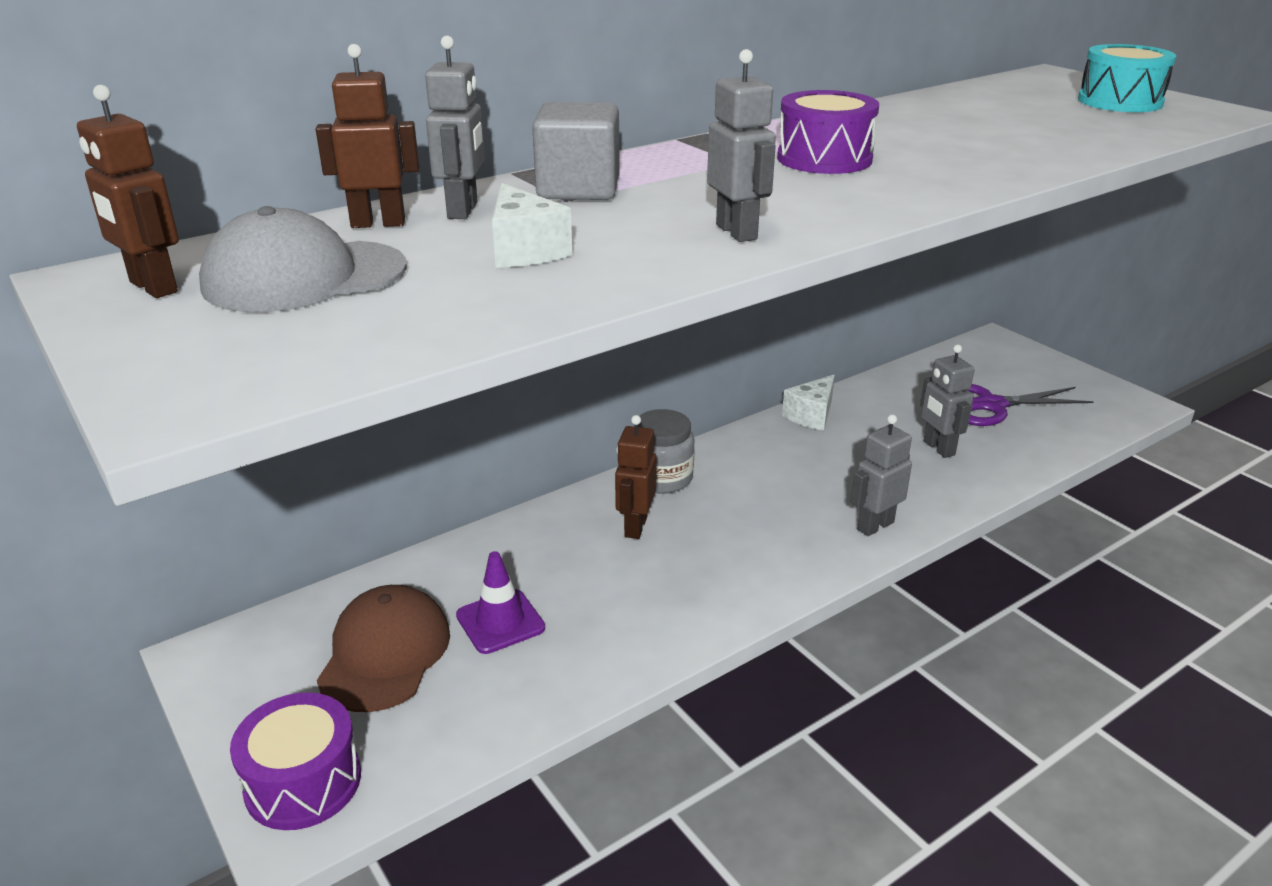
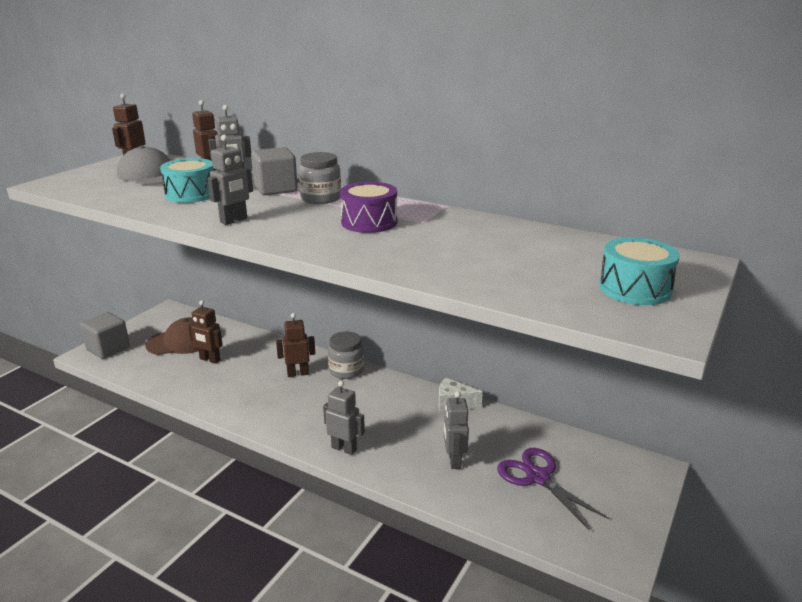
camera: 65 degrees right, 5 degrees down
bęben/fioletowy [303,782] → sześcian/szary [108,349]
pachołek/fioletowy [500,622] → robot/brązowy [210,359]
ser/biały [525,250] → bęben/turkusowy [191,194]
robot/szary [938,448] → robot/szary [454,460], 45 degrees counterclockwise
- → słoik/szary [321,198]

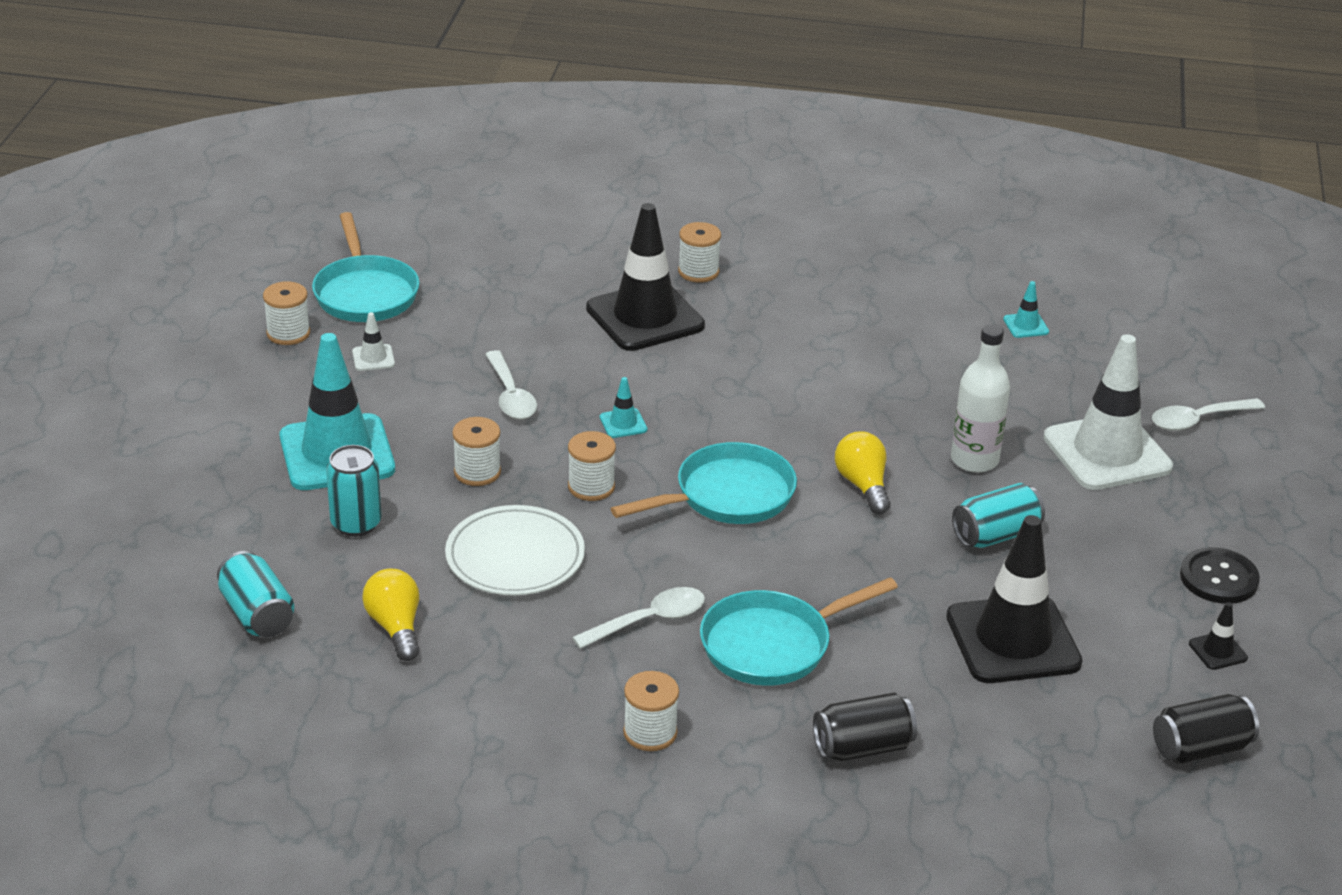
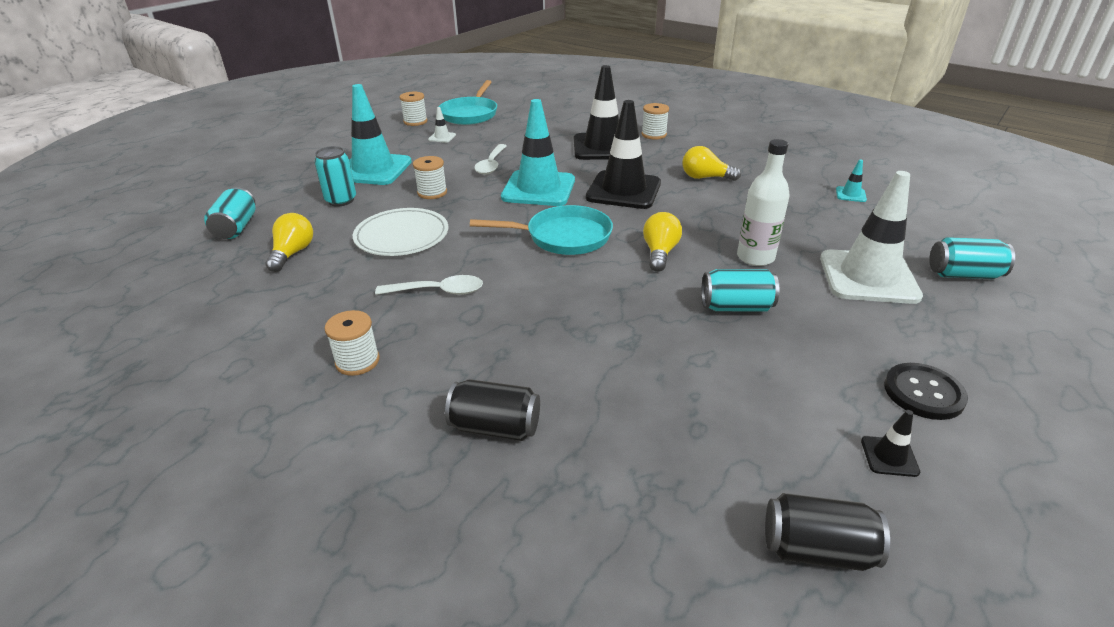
camera: 30 degrees right, 0 degrees up
szpulka/biały [591,487] → -
pachołek/turkusowy [623,423] → pachołek/turkusowy [538,189], x2.48
patelnia/turkusowy [772,645] → -
pachołek/czarny [1013,640] → pachołek/czarny [623,190], move
łyżka/biały [1198,420] → puszka/turkusowy [963,274]
- → żarówka/żółty [705,177]

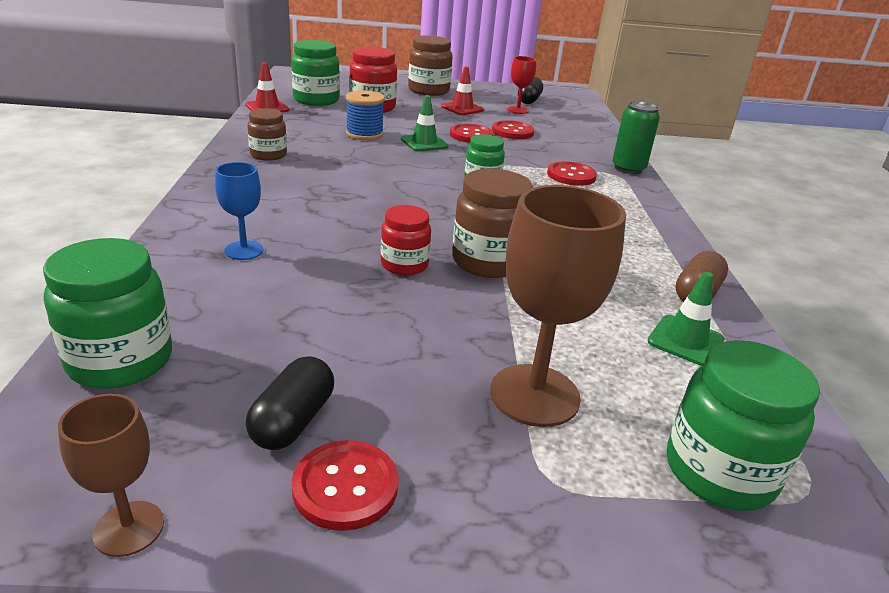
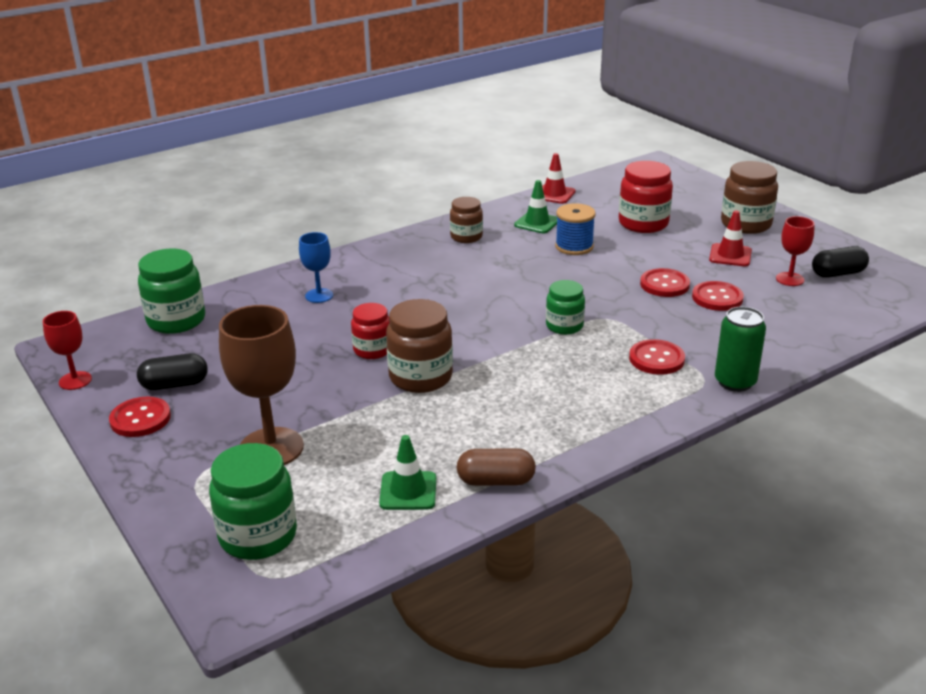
camera: 60 degrees right, 0 degrees up
kielich/brązowy [129,528] → kielich/czerwony [75,381]
słoik/zielony [316,100] → -
pachołek/zielony [424,143] → pachołek/zielony [537,223], move

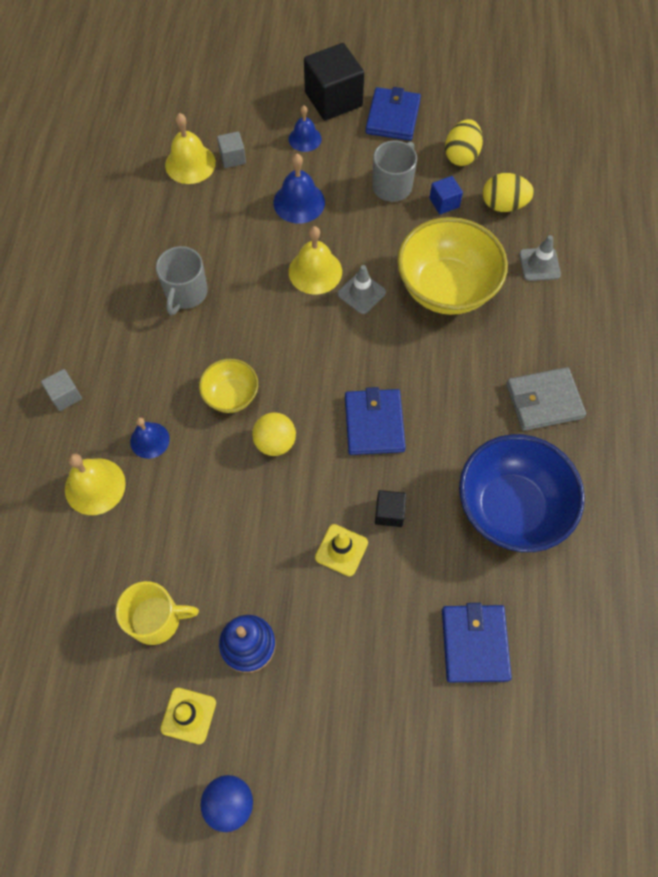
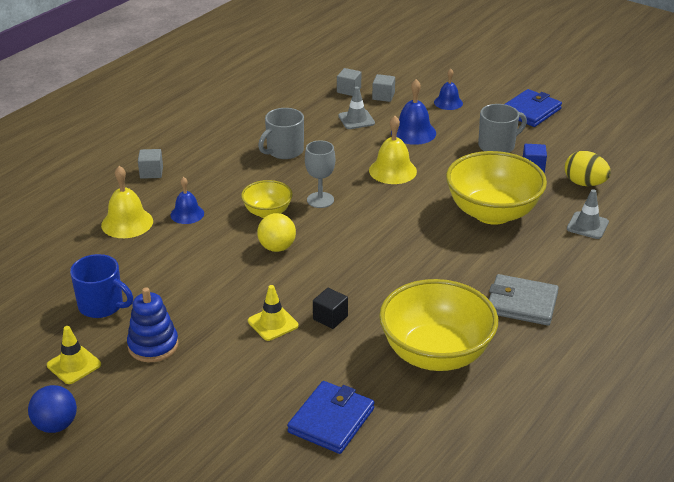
camera: 30 degrees right, 30 degrees down
kubek/żółty [156,619] → kubek/niebieski [102,305]
dzwonek/żółty [190,163] → sześcian/szary [349,90]
sześcian/czarny [333,99] → -
pachołek/szary [361,293] → pachołek/szary [356,120], move
portfel/niebieski [374,423] → -
jajko/żółty [461,155] → -
miska/niebieski [511,508] → miska/żółty [435,354]
- → kielich/szary [320,200]

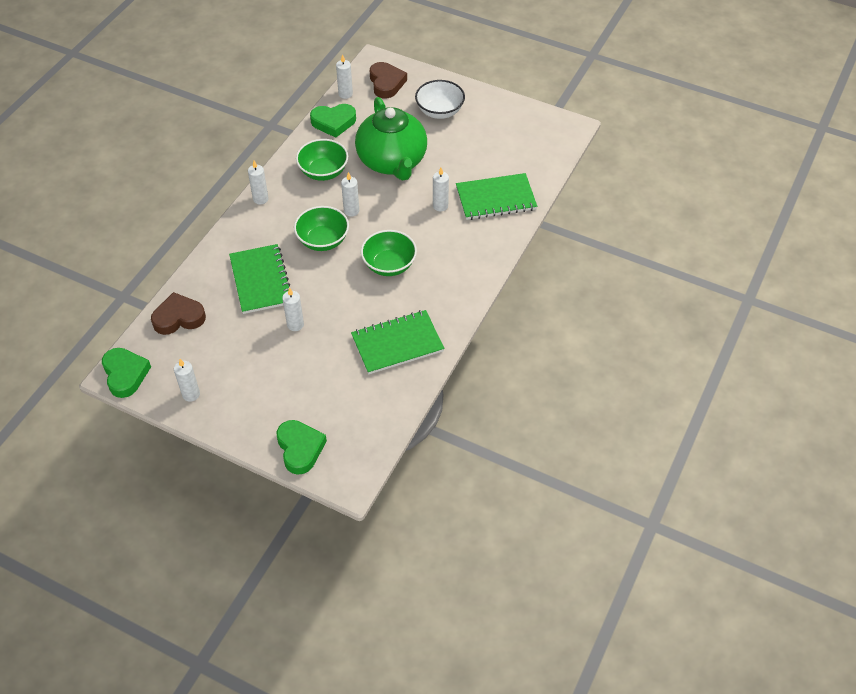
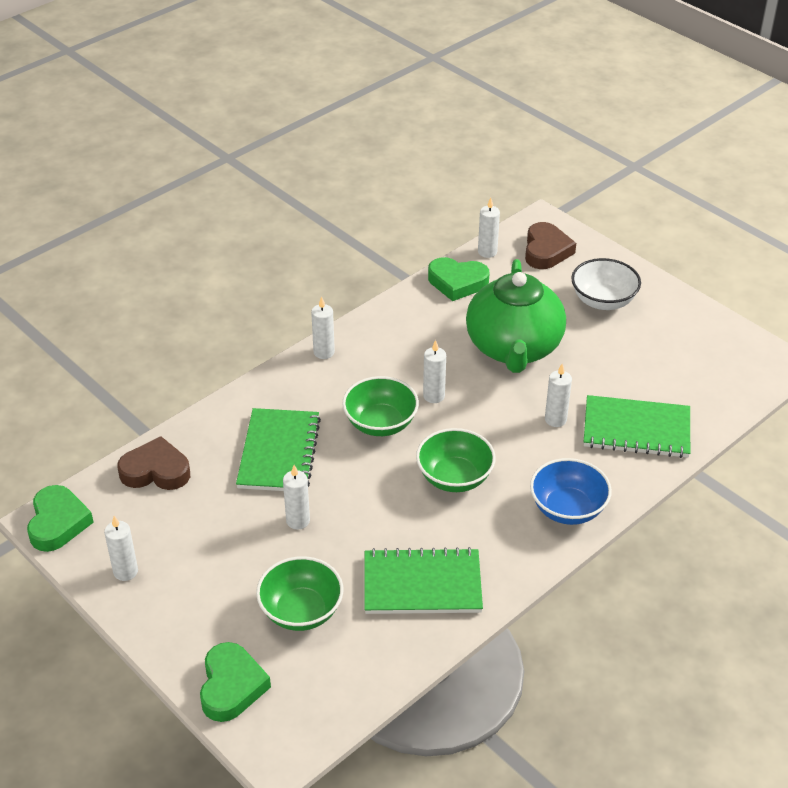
camera: 20 degrees right, 10 degrees down
miska/zielony [323,172] → miska/zielony [301,611], move
- → miska/niebieski [568,509]

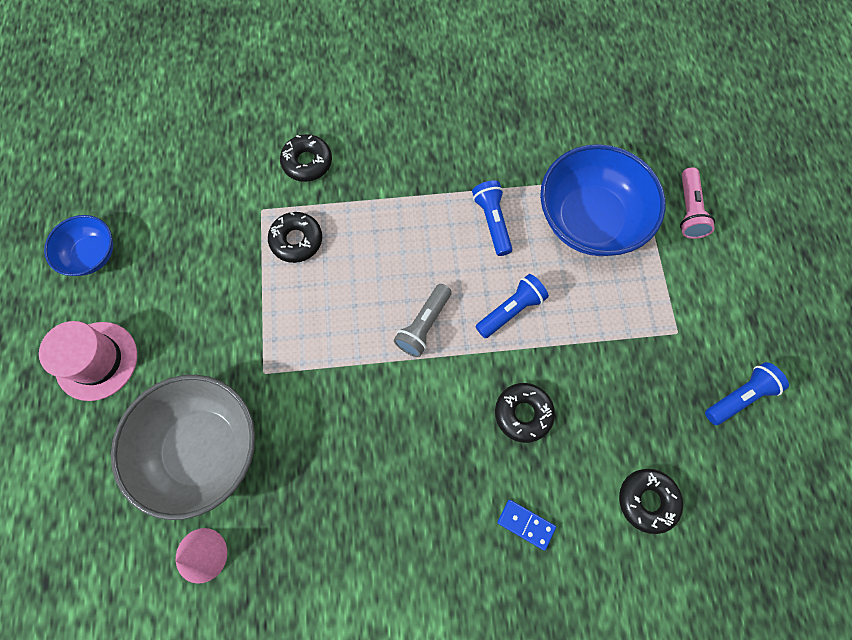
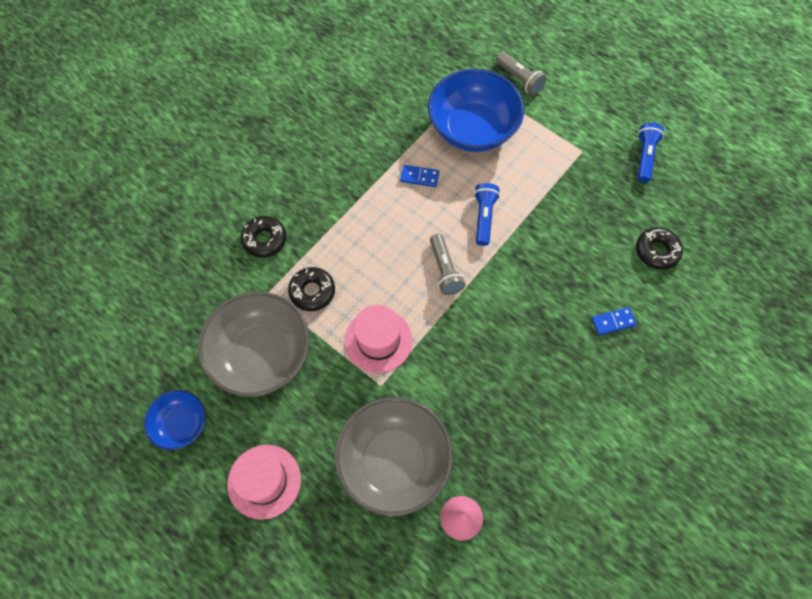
camera: 45 degrees left, 5 degrees down
latarka/niebieski [492,221] → kostka domina/niebieski [419,177]
donut/czarny [523,413] → -
latarka/różowy [688,211] → latarka/szary [519,79]
- → miska/szary [261,355]
- → kapelusz/różowy [378,340]

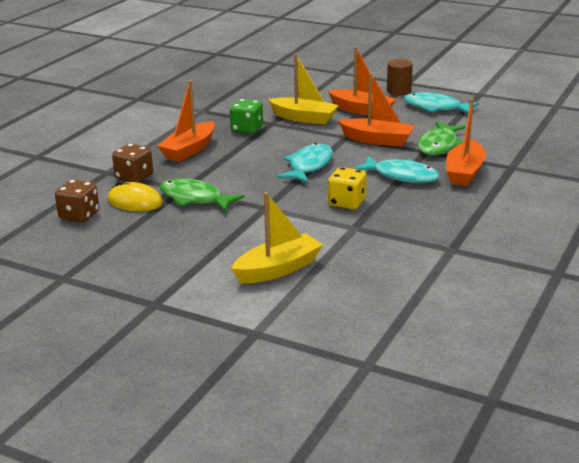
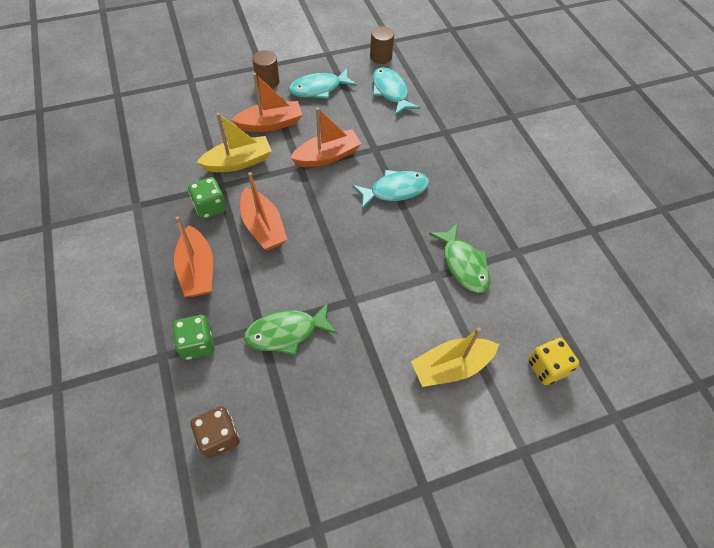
camera: 50 degrees left, 30 degrees up
myszka/żółty [135,202] → -
kostka do gry/brązowy [134,177] → kostka do gry/zielony [197,344]
łódka/żółty [278,269] → łódka/żółty [451,367], 120 degrees counterclockwise
ryba/turkusowy [309,166] → ryba/turkusowy [390,92], move
kostka do gry/żółty [347,203] → kostka do gry/żółty [546,367], move
ryba/zielony [439,145] → ryba/zielony [463,264], move
łódka/pomarańczowy [464,172] → łódka/pomarańczowy [263,227], move
- → walec/brązowy [380,57]

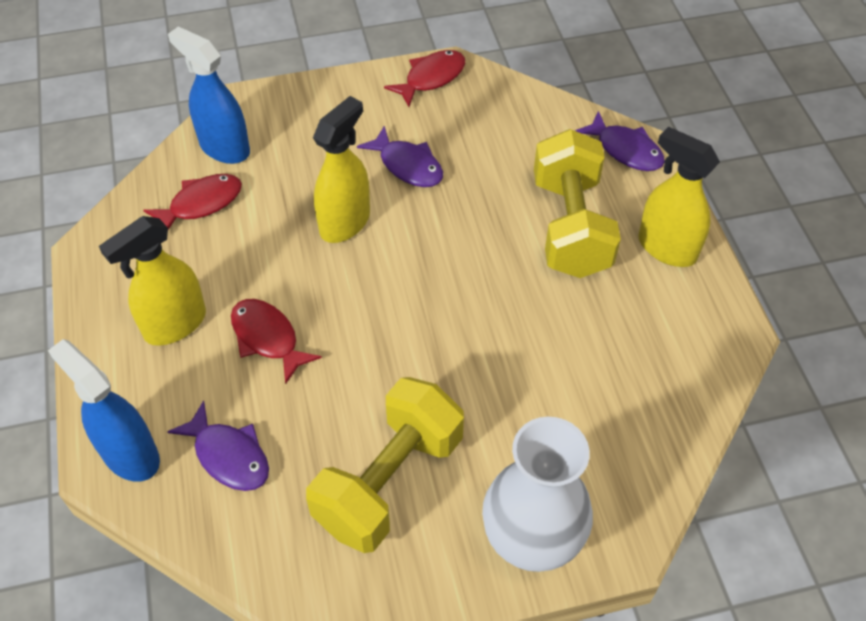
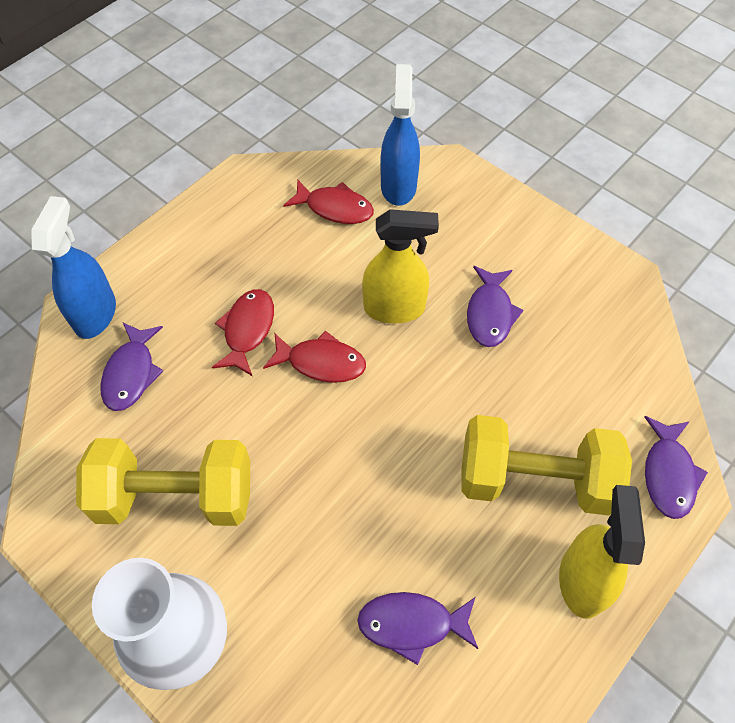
camera: 55 degrees right, 5 degrees up
spryskiwacz/żółty [175,324] → -
ryba/czerwony [431,78] → ryba/czerwony [321,362], move
hantel/żółty [570,226] → hantel/żółty [534,480], 45 degrees clockwise
- → ryba/fioletowy [412,624]

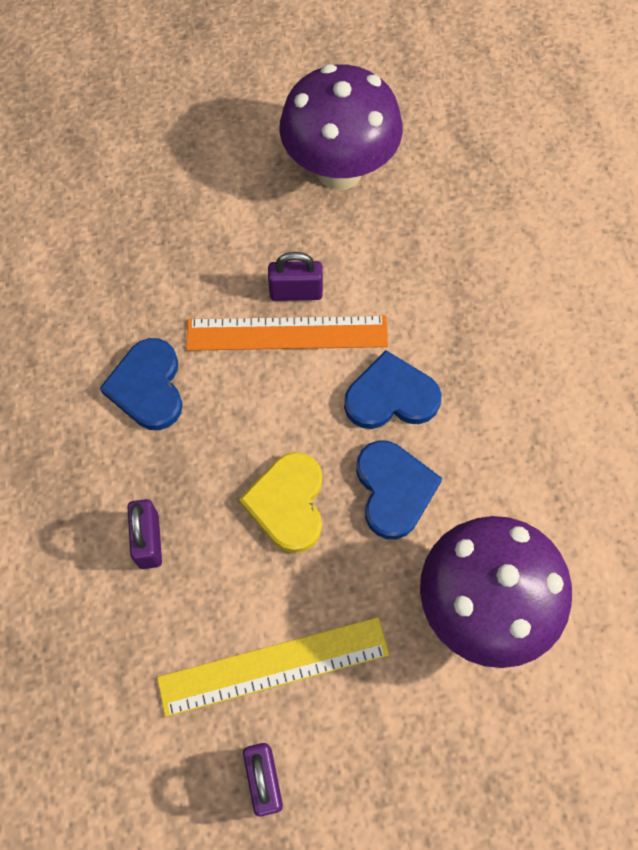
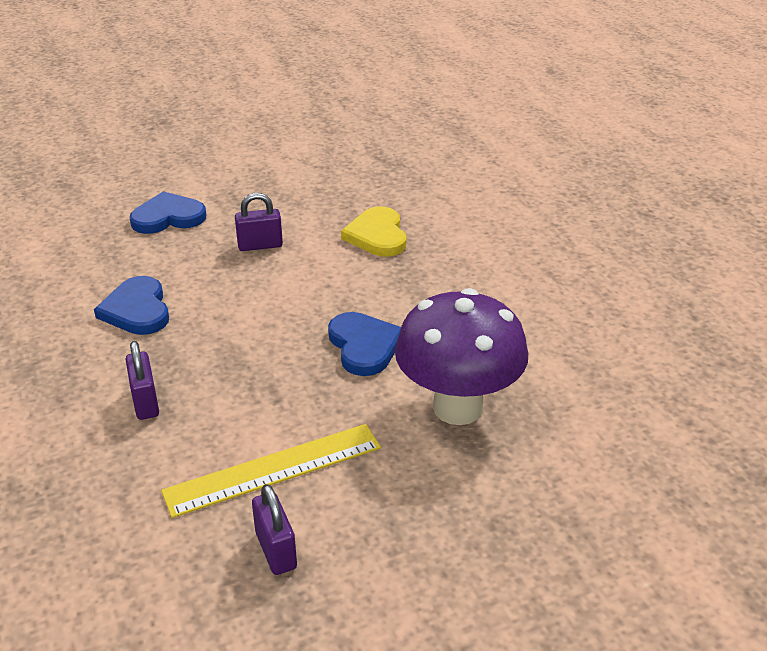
camera: 10 degrees left, 30 degrees down
linijka/pomarańczowy [287,333] → -
serce/żółty [288,503] → serce/żółty [377,235], move
grzyb/fioletowy [339,171] → -
serce/niebieski [391,396] → serce/niebieski [168,217], move

